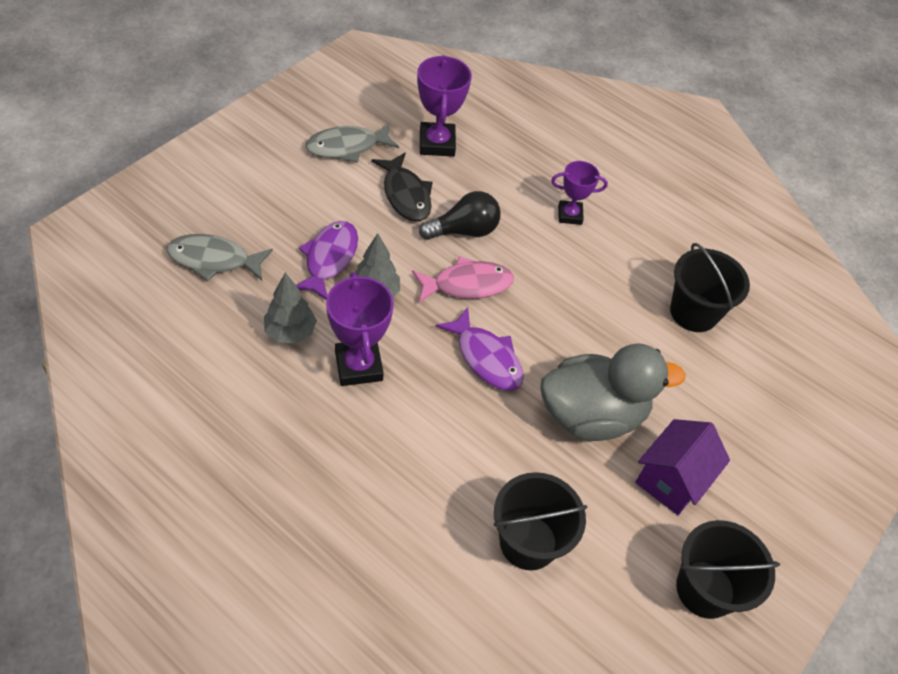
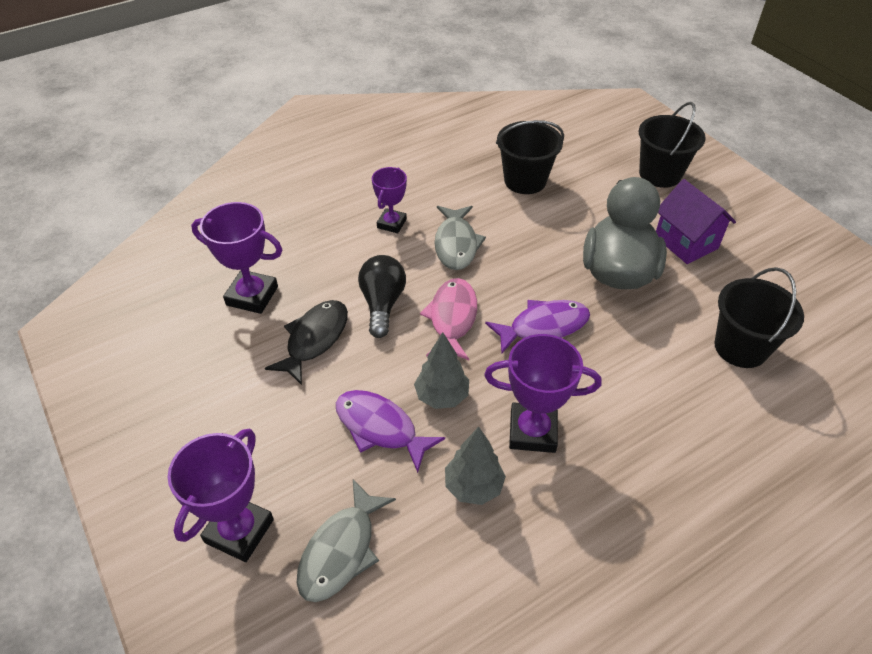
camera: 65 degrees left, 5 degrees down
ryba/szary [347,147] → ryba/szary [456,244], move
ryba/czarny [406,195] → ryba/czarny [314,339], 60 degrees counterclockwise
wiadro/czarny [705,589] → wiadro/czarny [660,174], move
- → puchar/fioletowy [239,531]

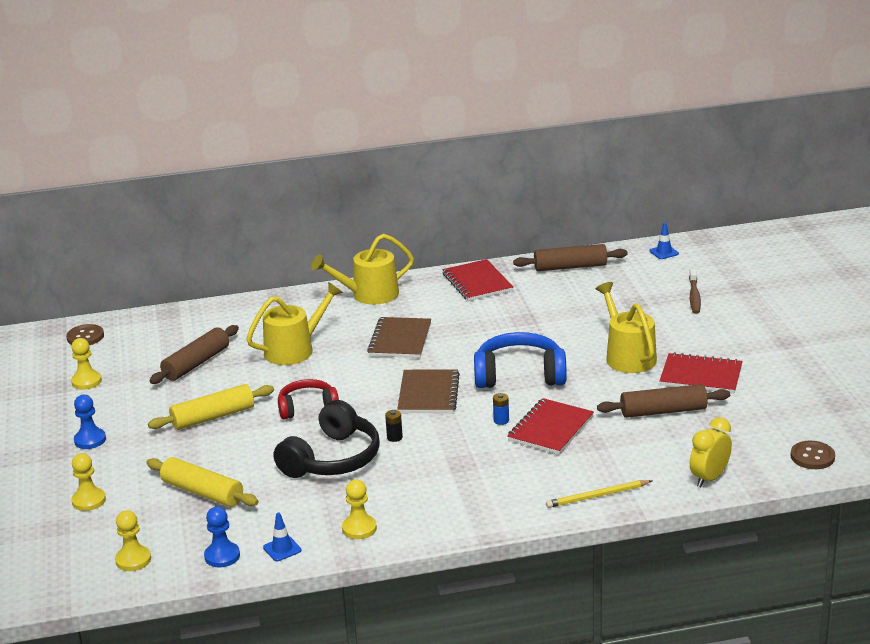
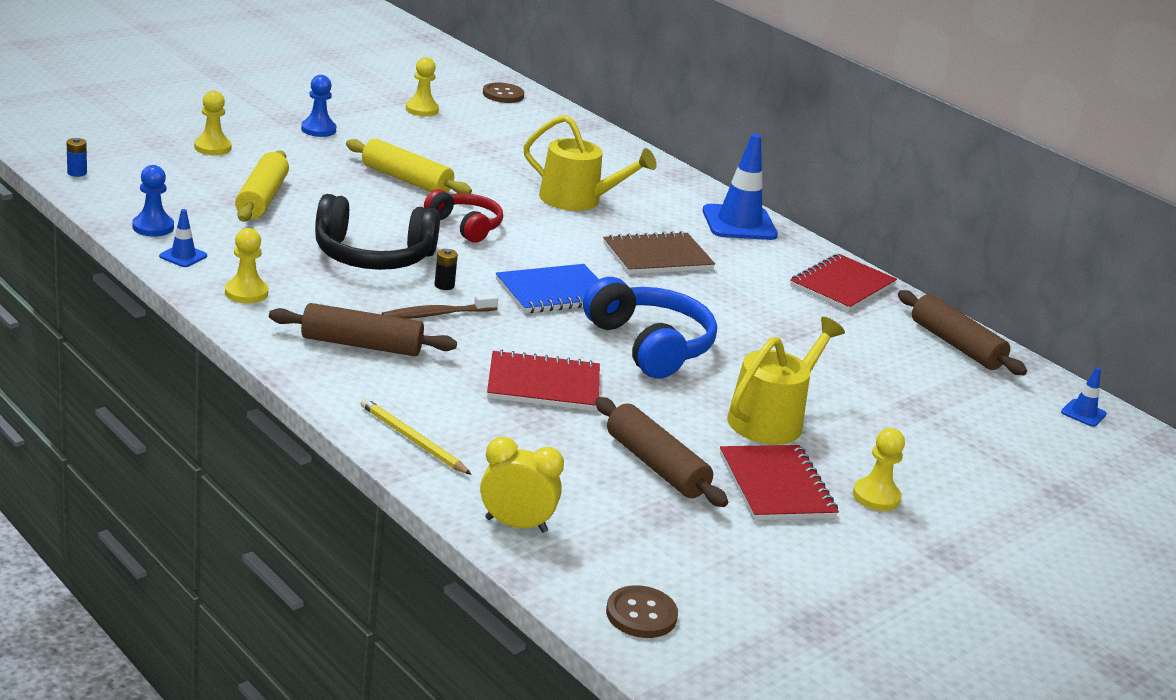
camera: 55 degrees right, 0 degrees up
pionek/żółty [133,560] → pionek/żółty [876,496], move
wałek do ciasta/brązowy [196,363] → wałek do ciasta/brązowy [361,345], move
konewka/żółty [369,295] → pachołek/niebieski [739,223]
zeszyt/brązowy [428,394] → zeszyt/niebieski [554,292]
bateria/niebieski [501,420] → bateria/niebieski [77,173], move
szczoteczka do zębów/brązowy [694,296] → szczoteczka do zębów/brązowy [437,314], move

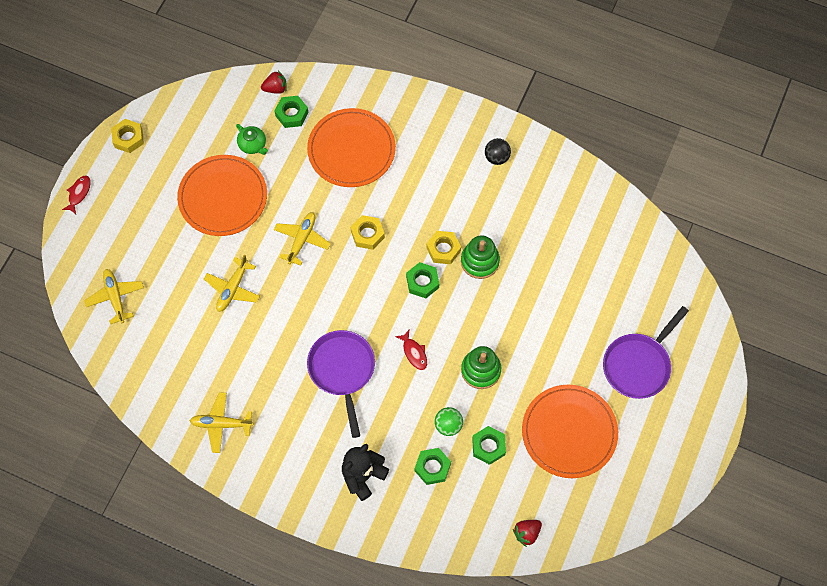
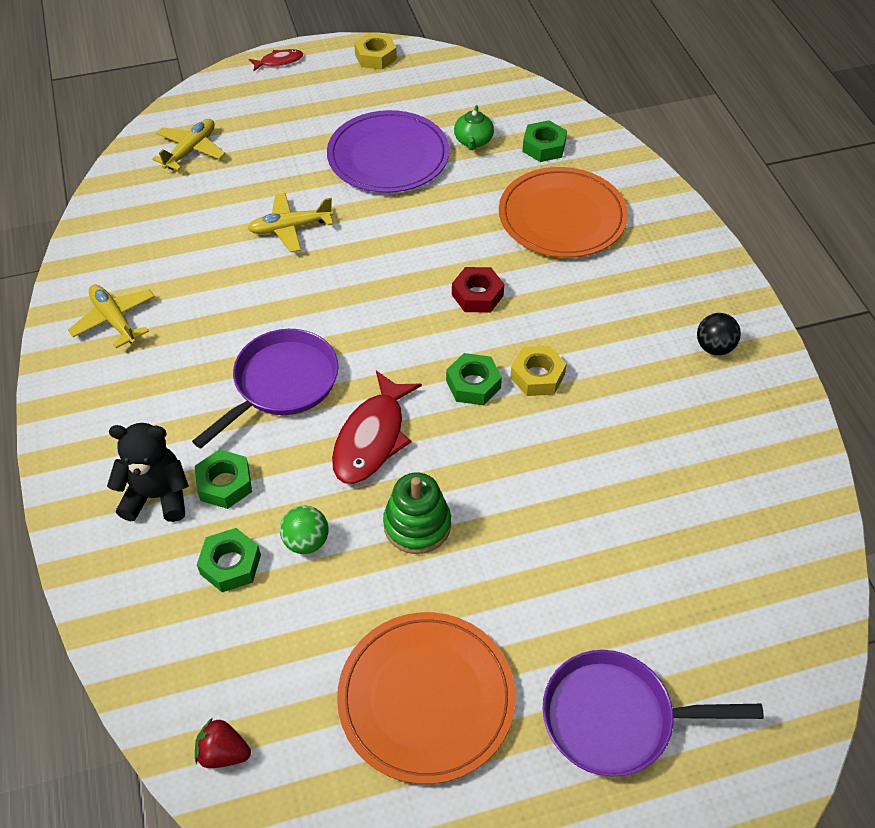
camera: 50 degrees right, 15 degrees down
talerz/pomarańczowy [223,197] → talerz/fioletowy [388,156]
truskawka/czerwony [275,88] → -
samolot/żółty [302,240] → -
nakrętka/żółty [367,234] → nakrętka/czerwony [477,295]
ryba/czerwony [414,353] → ryba/czerwony [372,438], x1.94
zabawka nakładanka/zielony [480,261] → -
nakrętka/zielony [488,446] → nakrętka/zielony [225,484], move

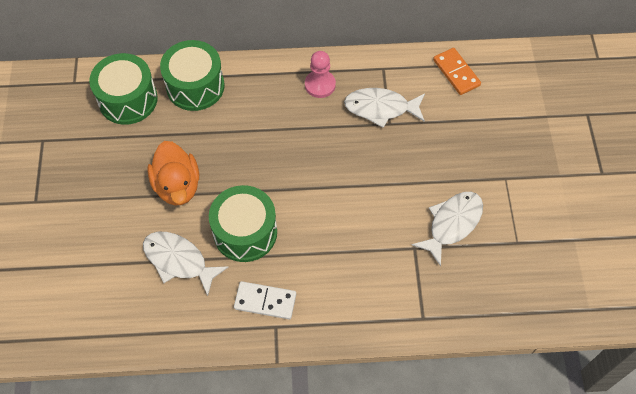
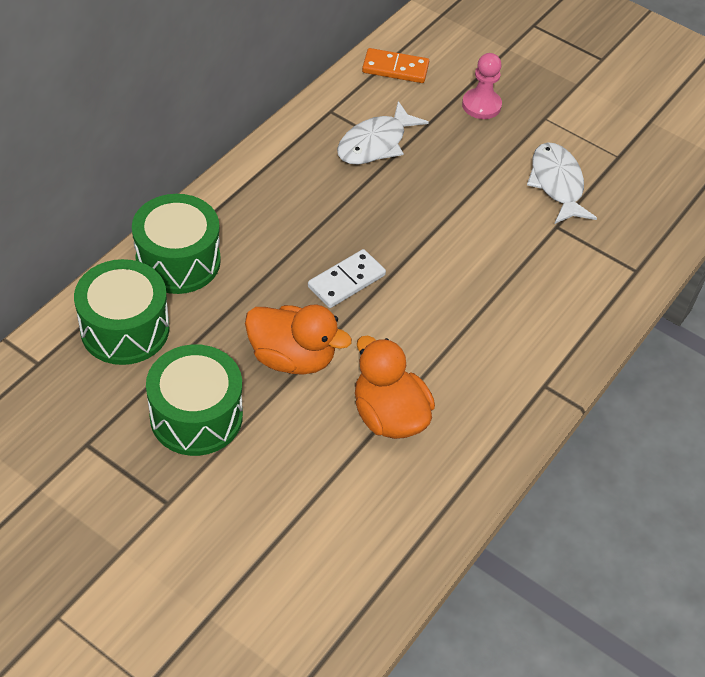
camera: 55 degrees left, 10 degrees down
ryba/biały [179,261] → kaczka/pomarańczowy [389,416]
bęben/zielony [245,232] → bęben/zielony [196,416], move
kostka domina/biały [265,301] → kostka domina/biały [346,281], move
pionek/różowy [320,85] → pionek/różowy [481,105], move

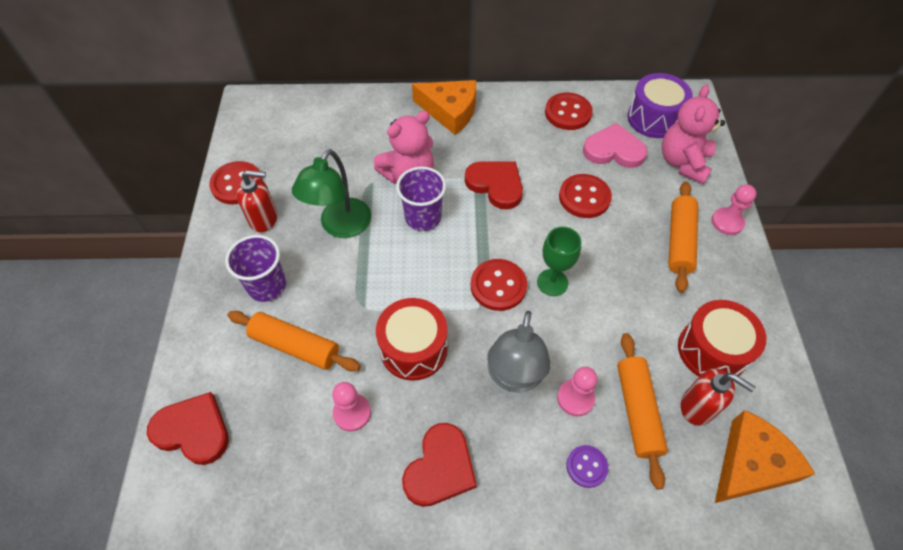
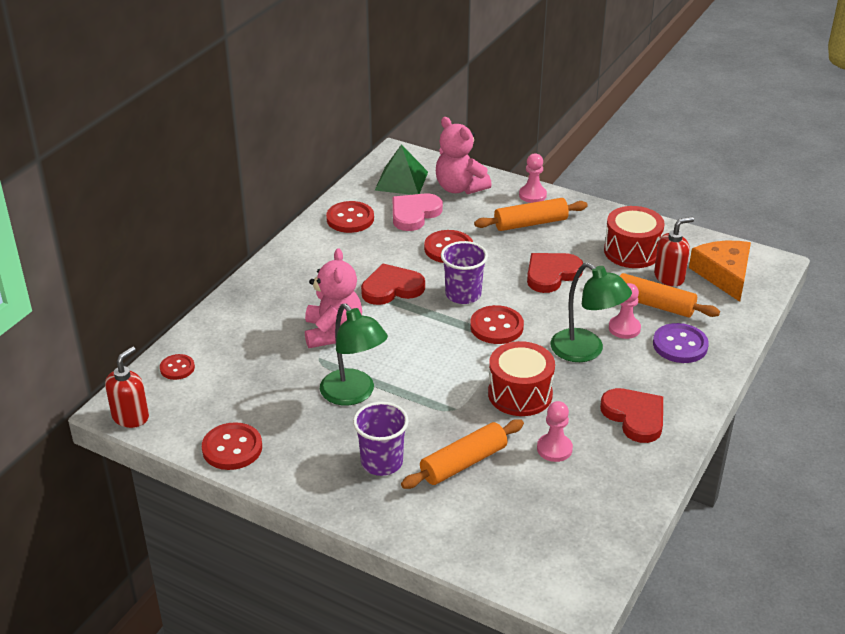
camera: 60 degrees left, 20 degrees down
serce/czerwony [193,430] → serce/czerwony [551,274], move
dozownik mydła/czerwony [264,219] → dozownik mydła/czerwony [131,417], move
szklanka/fioletowy [423,217] → szklanka/fioletowy [463,294], move
ser/pomarańczowy [450,111] → -
lampka/szary [514,378] → lampka/zielony [586,351]
kielich/zielony [552,282] → -
guzik/fioletowy [586,466] → guzik/fioletowy [680,345], x1.62
bęben/fioletowy [654,118] → piramida/zielony [401,181]
wałek do ciasta/pomarańczowy [679,241] → wałek do ciasta/pomarańczowy [530,223], 60 degrees counterclockwise
- → guzik/czerwony [177,368]

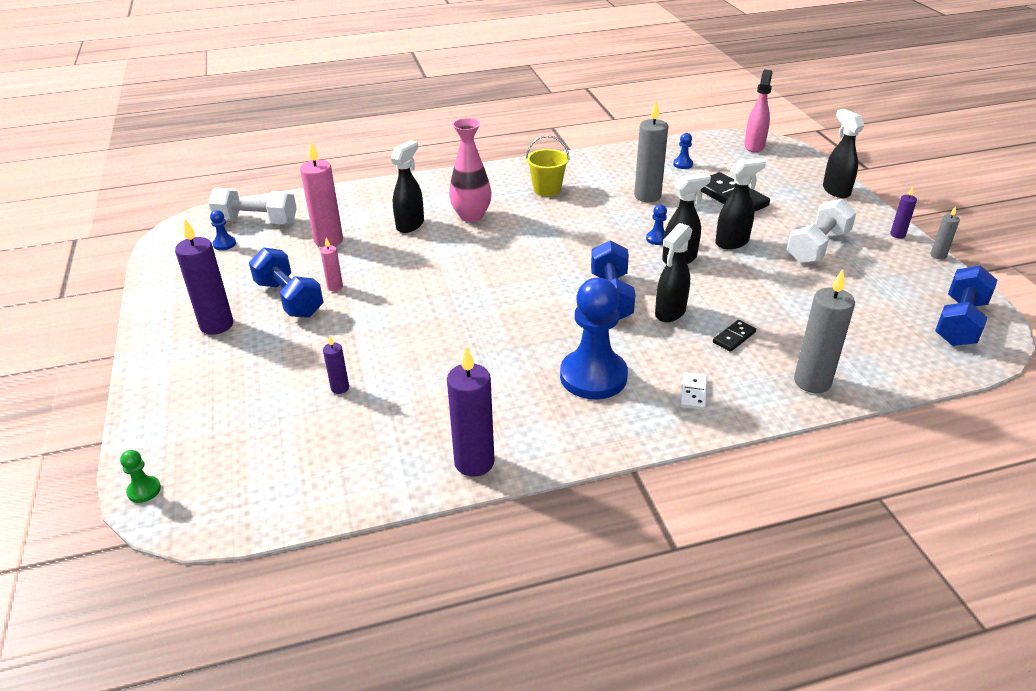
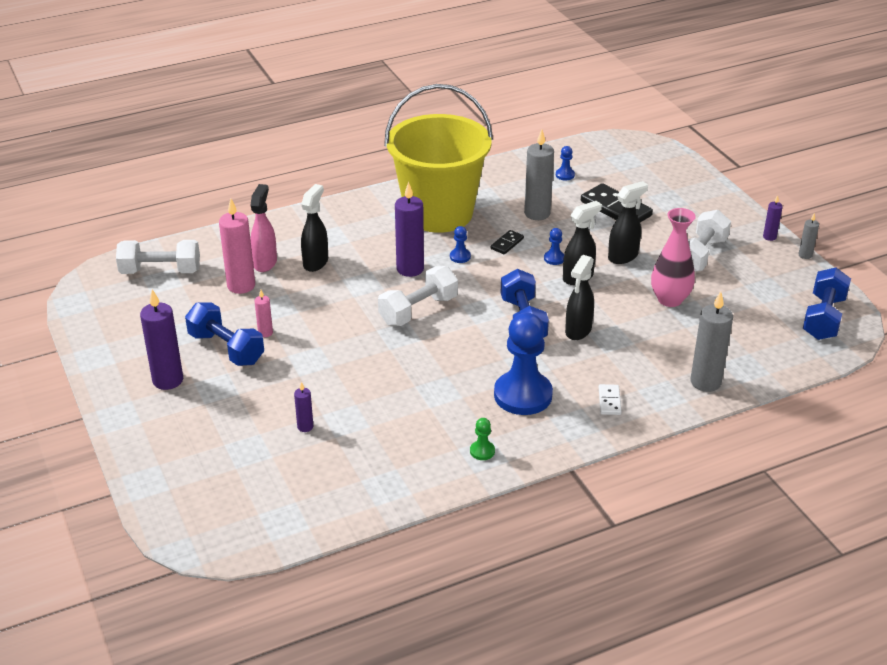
camera: 10 degrees left, 0 degrees up
pionek/zielony [144,490] → pionek/zielony [482,451], move
pionek/niebieski [224,244] → pionek/niebieski [460,257], move
świeca/fioletowy [474,462] → świeca/fioletowy [410,269], move
wazon/różowy [471,216] → wazon/różowy [670,299], move
wiadro/żółty [547,189] → wiadro/żółty [439,213], x2.50
kostka domina/czarny [734,337] → kostka domina/czarny [507,244], move
spryskiwacz/różowy [754,146] → spryskiwacz/różowy [265,263], move
spryskiwacz/czarny [835,191] → -
- → hantel/biały [418,310]

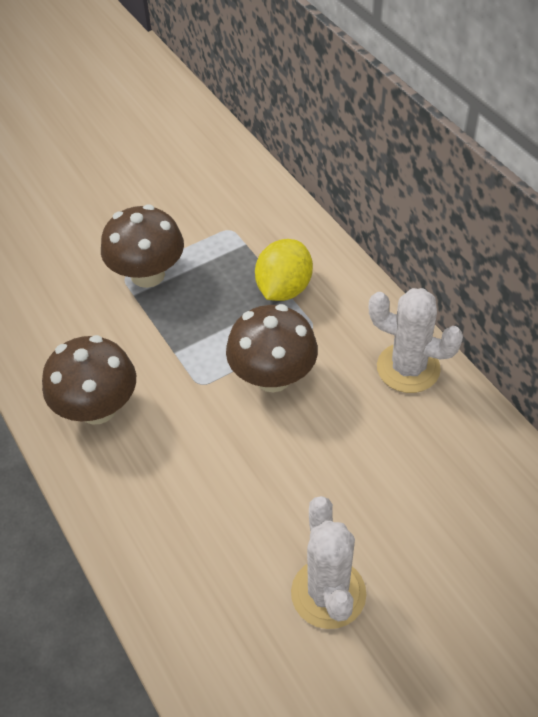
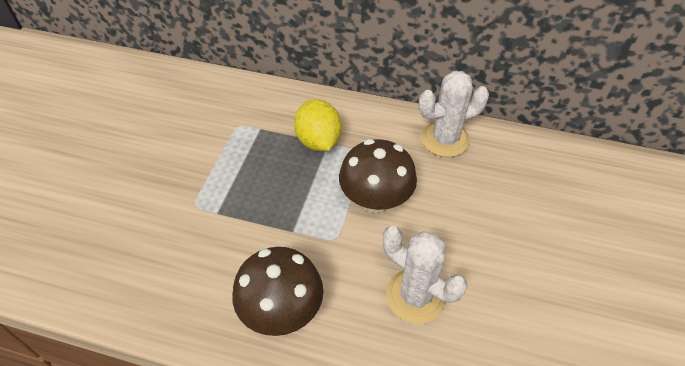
camera: 45 degrees left, 0 degrees up
grzyb/brązowy [147,274] → -
kaktus/biały [328,593] → kaktus/biały [415,296], move

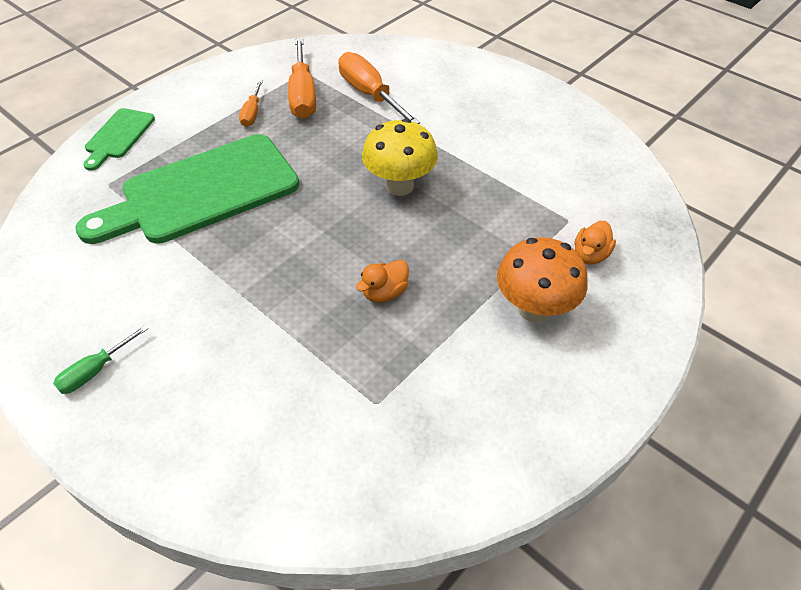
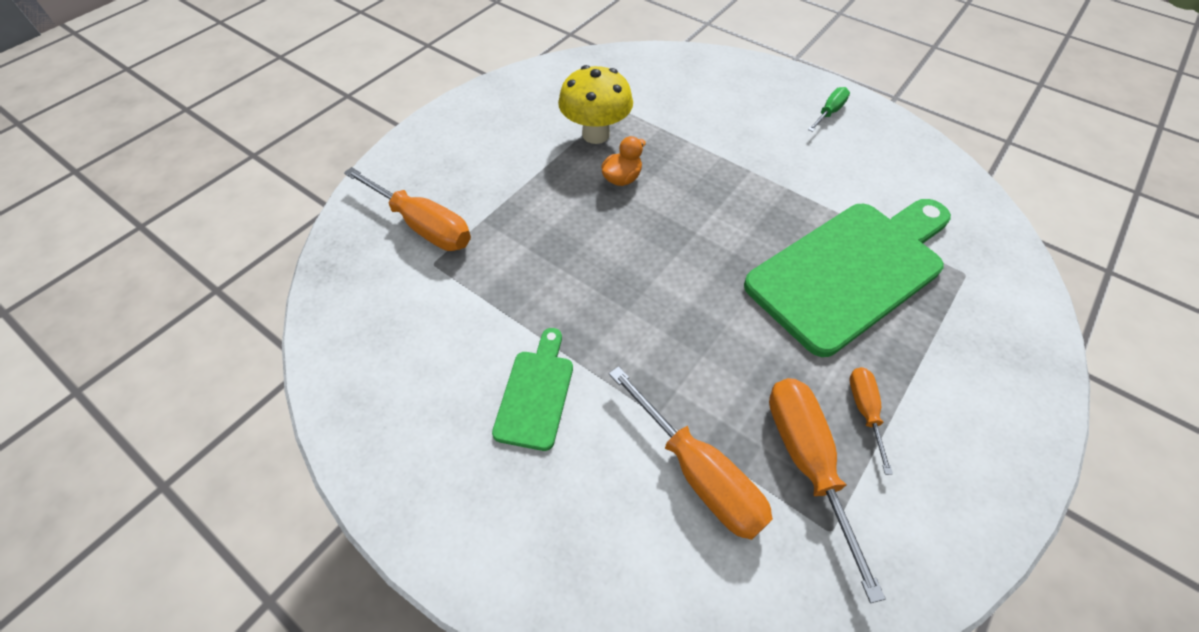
camera: 175 degrees right, 5 degrees up
deska do krojenia/zielony [118,136] → deska do krojenia/zielony [536,393], move
grzyb/żółty [399,186] → grzyb/żółty [596,134], move
grzyb/pomarańczowy [534,309] → -
kaczka/pomarańczowy [590,255] → śrubokręt/pomarańczowy [422,225]

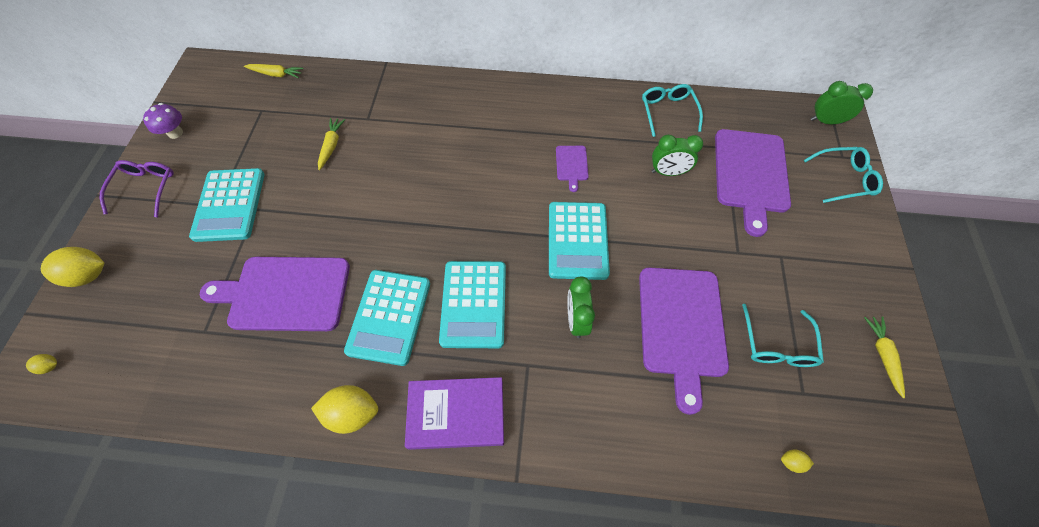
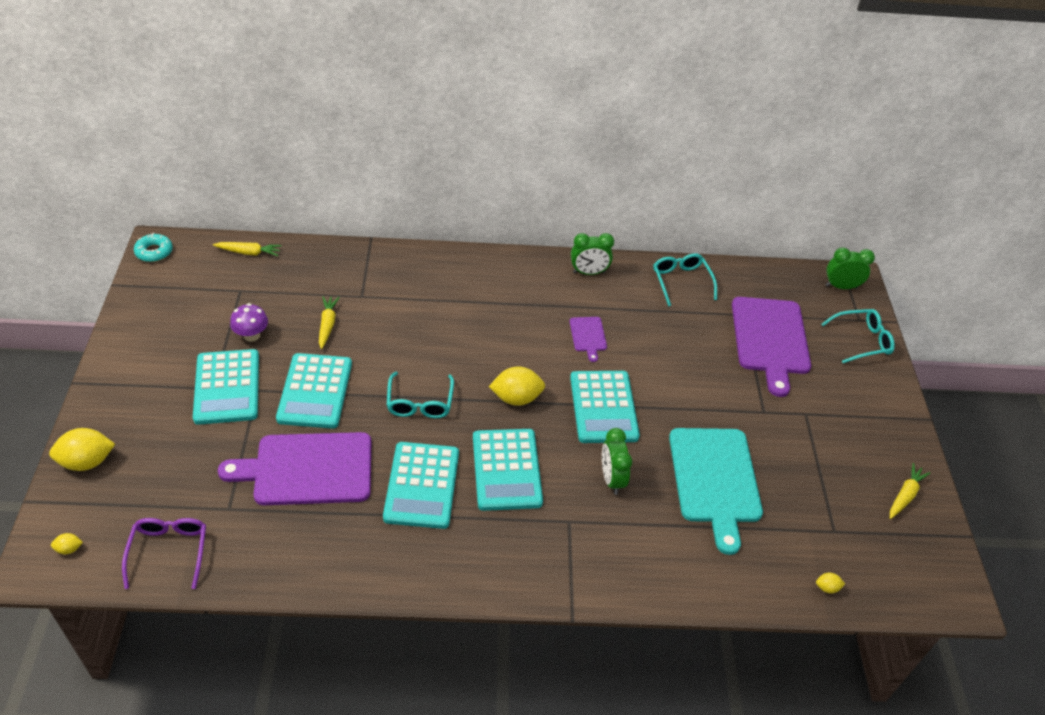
camera: 10 degrees left, 15 degrees down
okulary/fioletowy [145,189] → okulary/fioletowy [169,552], move
grzyb/fioletowy [175,133] → grzyb/fioletowy [251,335], move
cytryna/żółty [352,413] → cytryna/żółty [516,398], move
książka/fioletowy [456,414] → -
deska do krojenia/fioletowy [681,326] → deska do krojenia/turkusowy [715,479]
budzik/zielony [668,172] → budzik/zielony [589,272], move
okulary/turkusowy [776,344] → okulary/turkusowy [420,402], move
marchewka/żółty [882,355] → marchewka/żółty [905,495], 45 degrees clockwise
- → donut/turkusowy [154,252]
- → kalkulator/turkusowy [315,391]

